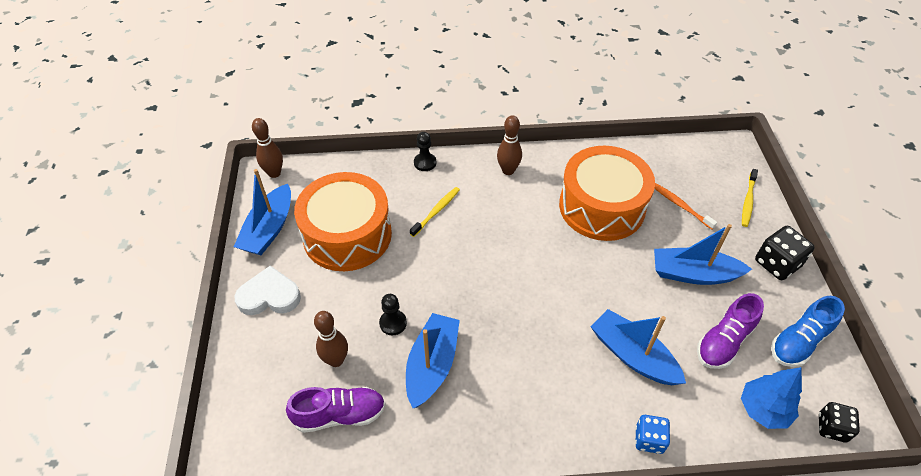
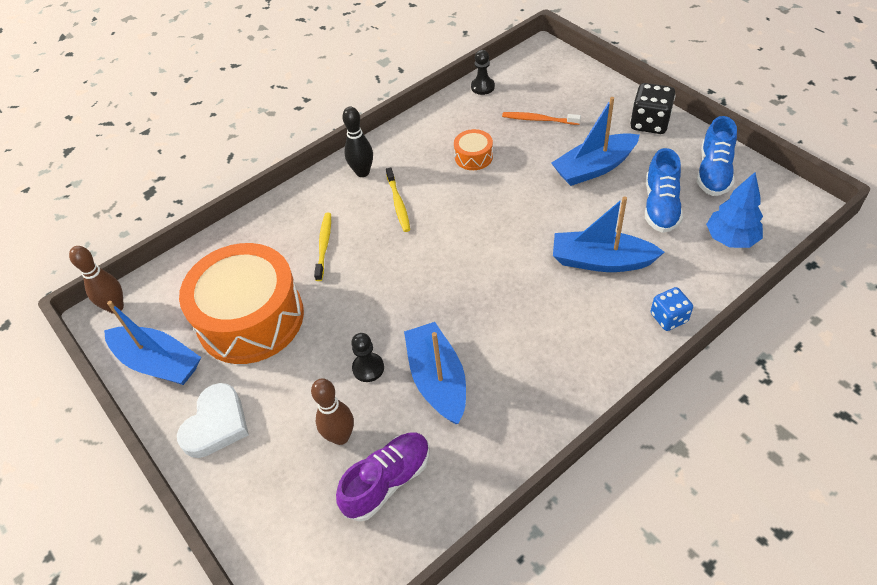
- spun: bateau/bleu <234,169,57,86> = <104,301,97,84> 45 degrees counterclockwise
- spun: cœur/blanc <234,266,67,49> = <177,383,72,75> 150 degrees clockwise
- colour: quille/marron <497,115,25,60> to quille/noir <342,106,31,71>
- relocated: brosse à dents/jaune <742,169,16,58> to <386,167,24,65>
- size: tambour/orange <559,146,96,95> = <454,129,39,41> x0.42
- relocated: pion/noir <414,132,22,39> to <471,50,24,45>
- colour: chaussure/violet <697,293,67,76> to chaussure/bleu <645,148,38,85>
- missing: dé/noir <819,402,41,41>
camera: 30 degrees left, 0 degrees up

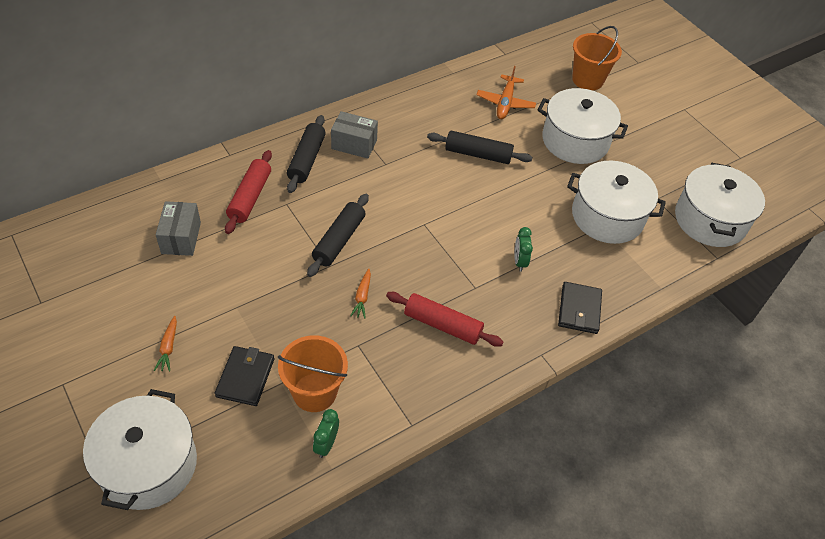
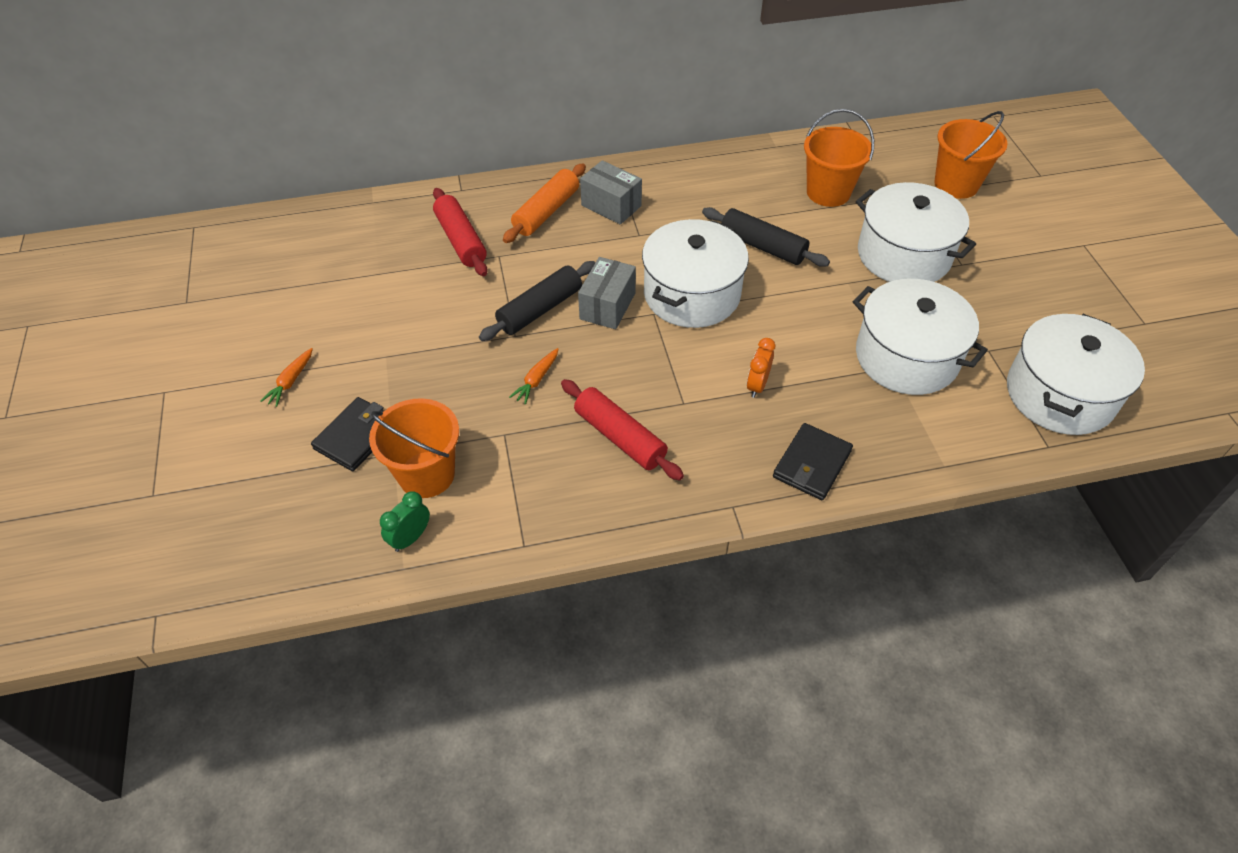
- spun: rouleau à pâtisserie/rouge <225,150,47,84> = <433,188,55,88> 60 degrees counterclockwise
- colour: rouleau à pâtisserie/noir <287,115,39,78> to rouleau à pâtisserie/orange <503,164,83,79>
- relocated: boîte/gris <156,201,45,55> to <578,257,58,72>
- relocated: marmite/blanc <83,389,114,121> to <642,219,107,109>
- colour: réveil/vert <514,227,19,45> to réveil/orange <747,338,28,60>
- exchanged: avion/orange <476,66,60,53> to seau/orange <804,109,70,98>
camera: 25 degrees right, 0 degrees up

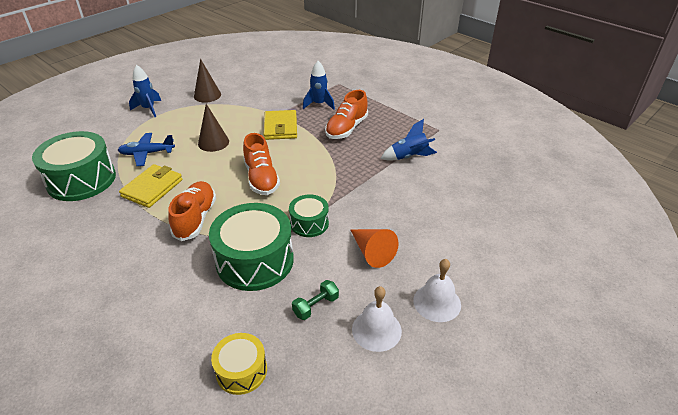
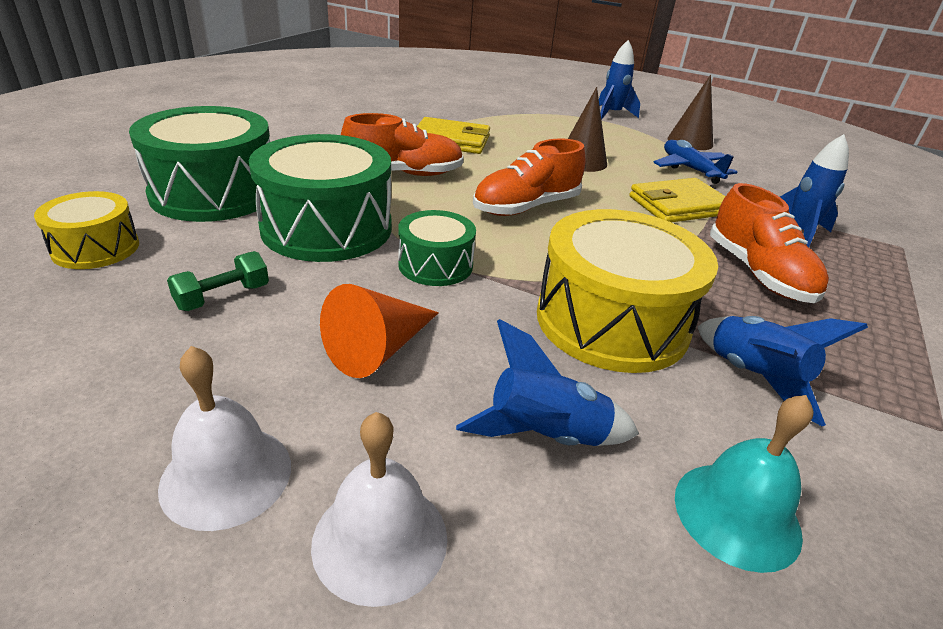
- relocated: tambour/vert <32,131,84,70> to <129,106,141,116>
- spun: haltère/vert <292,280,47,40> = <167,251,102,60> 75 degrees counterclockwise
- relocated: cloche/blanc <352,286,50,66> to <311,412,136,195>
- appeared: fusée/bleu <456,319,183,127>
- appeared: tambour/jaune <537,209,181,164>
- relocated: avion/bleu <118,133,57,33> to <653,140,84,44>
- appeared: cloche/turquoise <675,395,139,178>
- spun: chaussure/orange <325,90,43,49> = <710,183,119,121> 120 degrees counterclockwise
camera: 70 degrees right, 5 degrees down

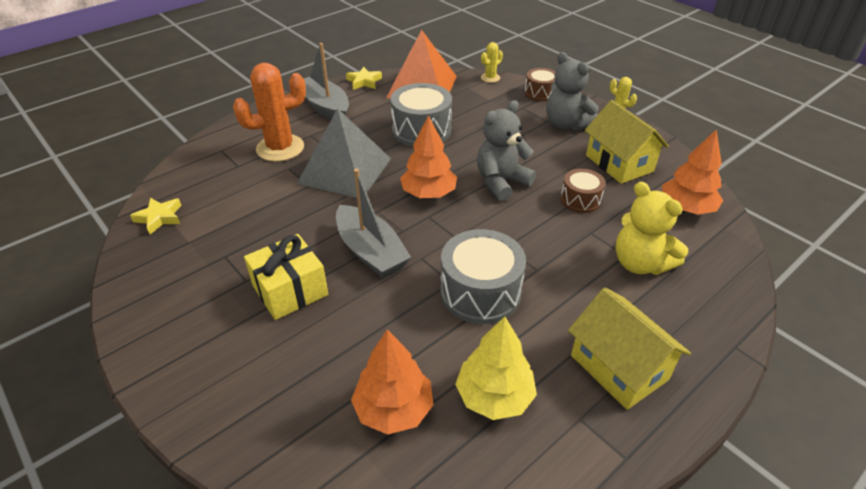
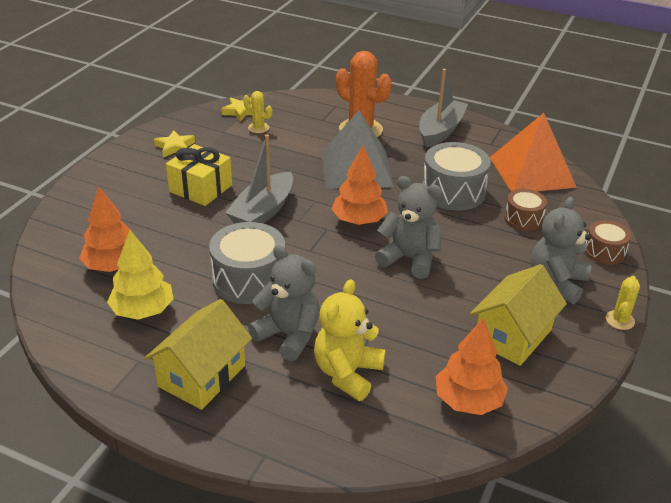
- relocated: étoile/jaune <346,67,36,23> to <154,130,41,27>
- relocated: cactus/jaune <481,42,22,41> to <243,91,29,42>
- appeared: ours en peluche/gris <248,245,72,116>
- relocated: tambour/marron <561,169,45,44> to <504,189,43,42>
camera: 65 degrees right, 5 degrees down

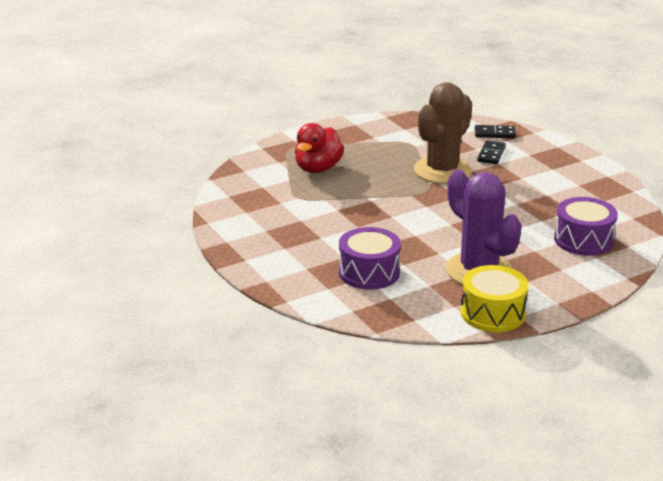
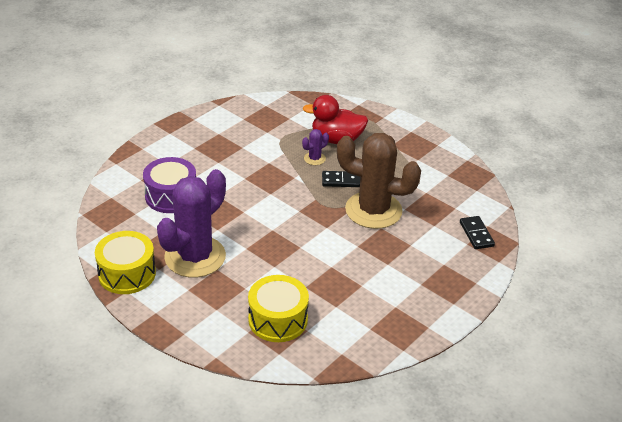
- colour: tambour/violet <554,197,64,59> to tambour/jaune <248,275,61,67>
- appeared: cactus/violet <302,129,27,36>
- relocated: domino/noir <477,140,29,24> to <322,171,39,16>
camera: 70 degrees right, 10 degrees up

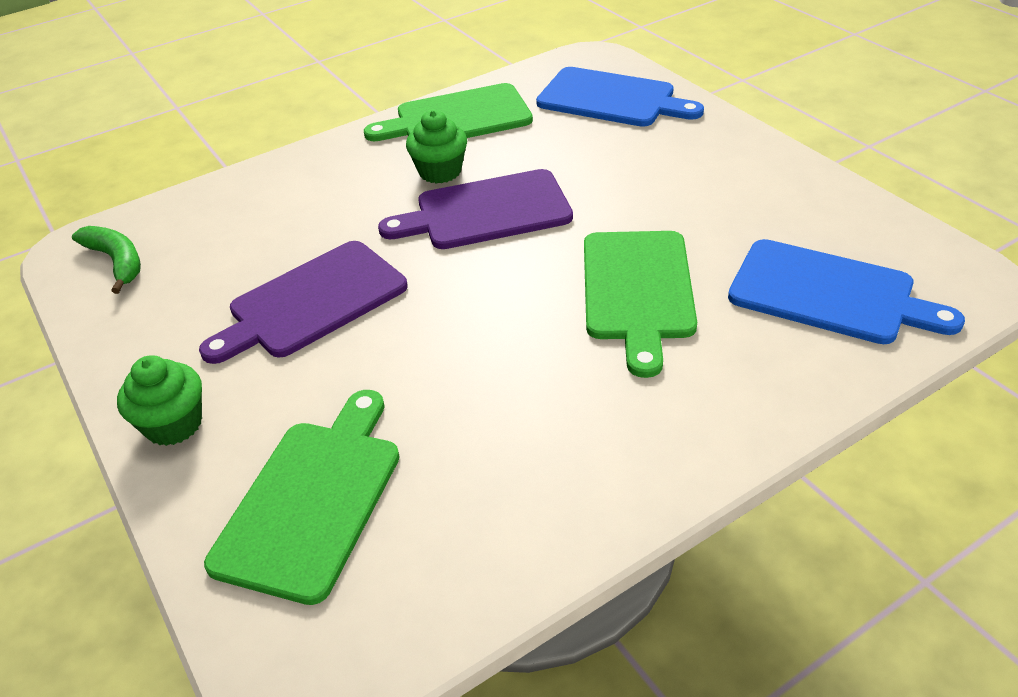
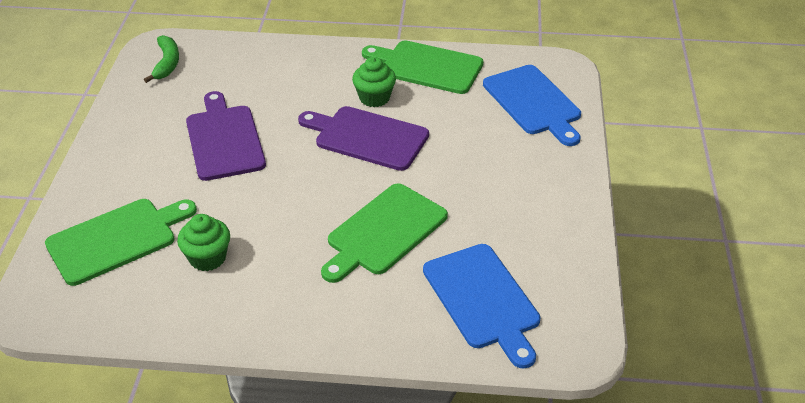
- relocated: muffin/vert <117,355,85,91> to <177,214,53,57>
- spun: planche à découper/violet <199,241,209,123> = <186,91,80,90> 75 degrees clockwise
camera: 35 degrees right, 0 degrees up

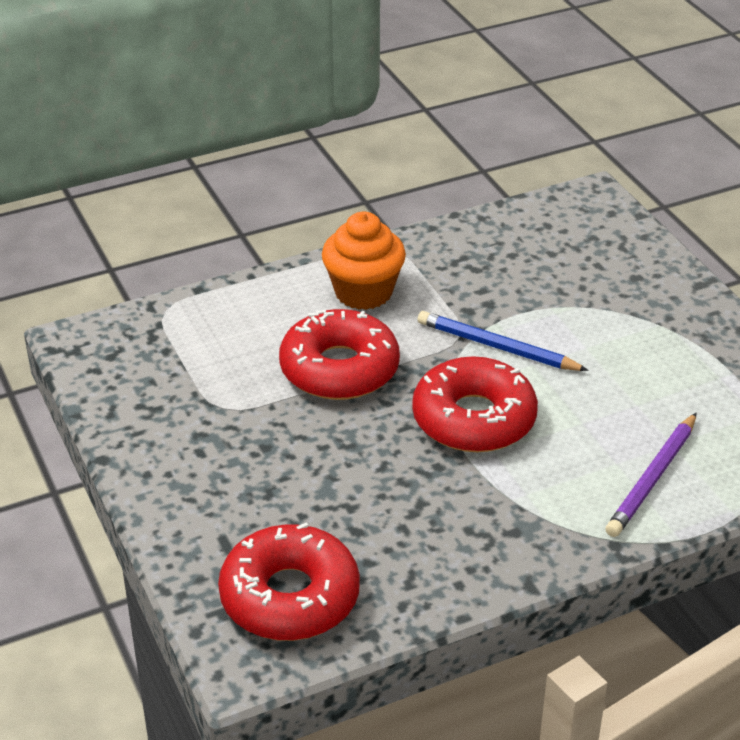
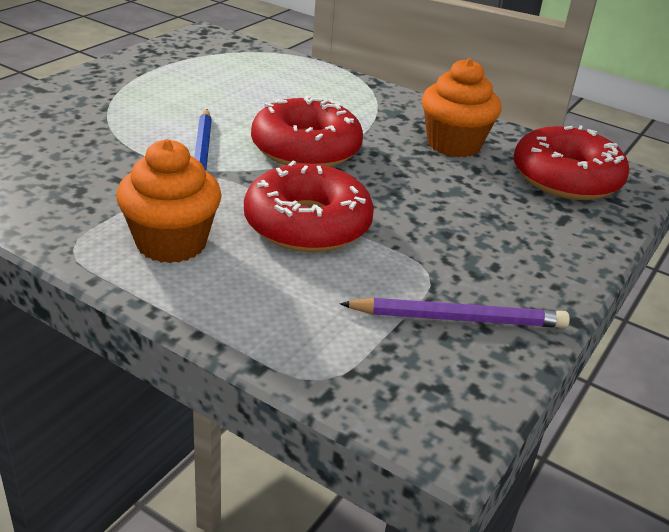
- relocated: crayon/violet <605,413,92,124> to <339,298,231,30>
- appeared: muffin/orange <422,58,80,99>
camera: 125 degrees left, 5 degrees down

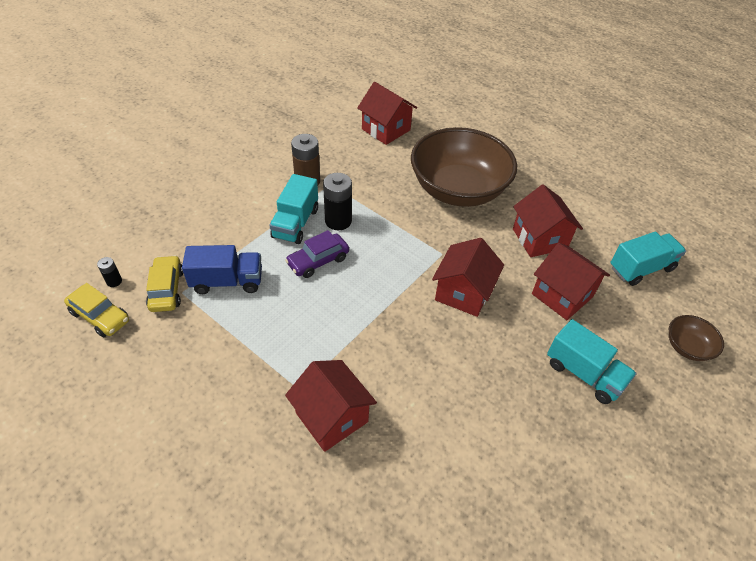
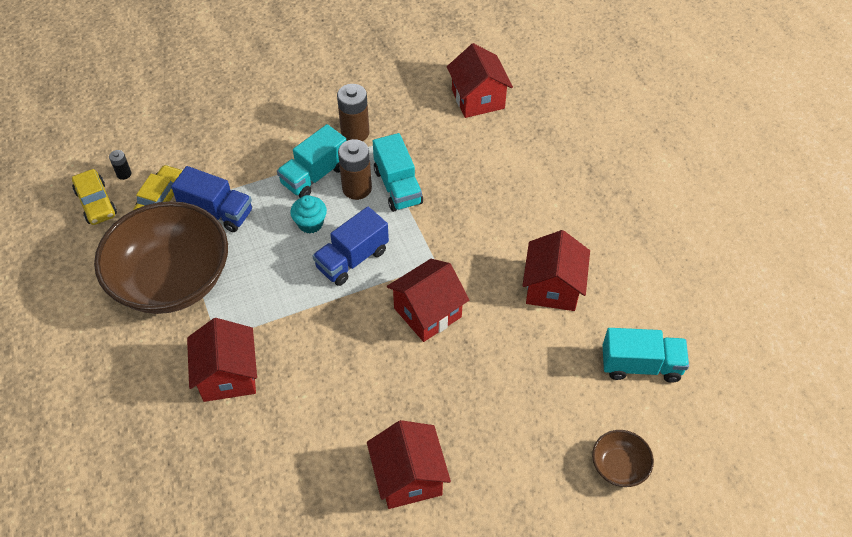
- relocated: bol/marron <411,127,106,80> to <94,201,134,113>
- exchanged: voiture/violet <285,230,64,48> to muffin/turquoise <290,195,37,39>
- appeared: camion/bleu <312,207,77,79>
- colour: pile/noir <323,173,29,57> to pile/marron <338,139,34,61>
- relocated: maison/rouge <532,243,78,77> to <367,420,84,89>
- relocated: camion/turquoise <547,319,90,85> to <373,133,50,79>
camera: 30 degrees right, 5 degrees up

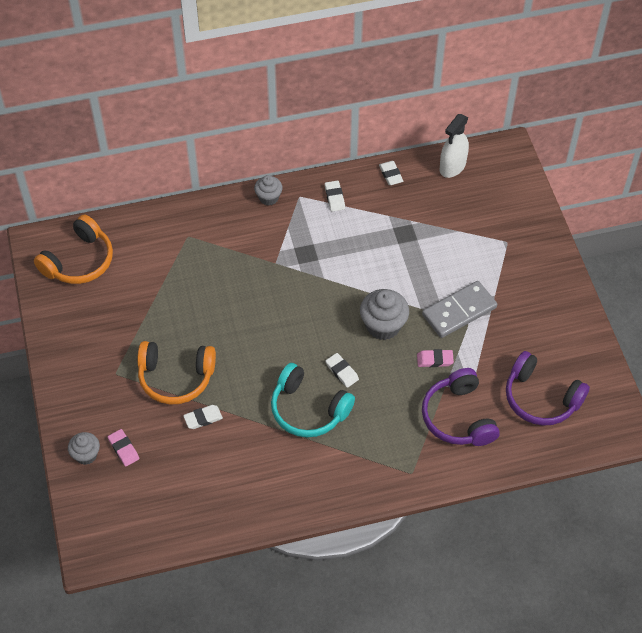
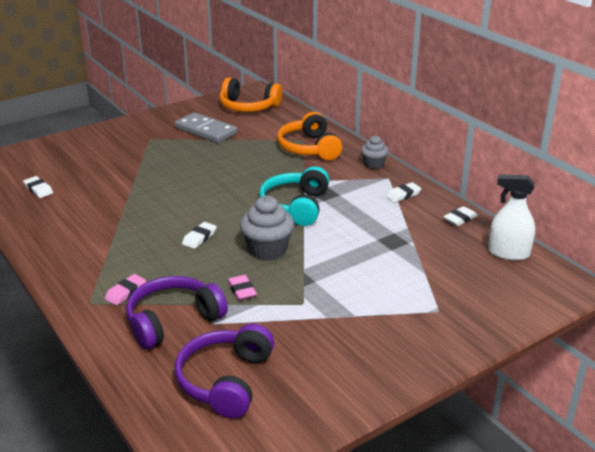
- relocated: gomme/blanc <183,405,40,24> to <23,176,30,22>
- relocated: gomme/rose <108,429,31,37> to <105,274,41,31>
- relocated: domino/gris <422,281,75,57> to <175,112,62,31>
- relocated: casque audio/turquoise <271,363,84,74> to <259,166,71,60>
- relocated: casque audio/orange <137,341,79,63> to <277,112,65,48>
- missing: muffin/gris <68,432,32,33>
camera: 70 degrees right, 25 degrees down

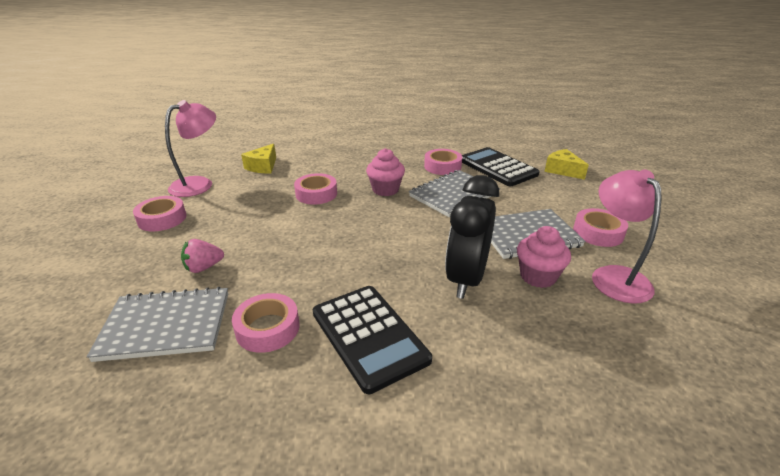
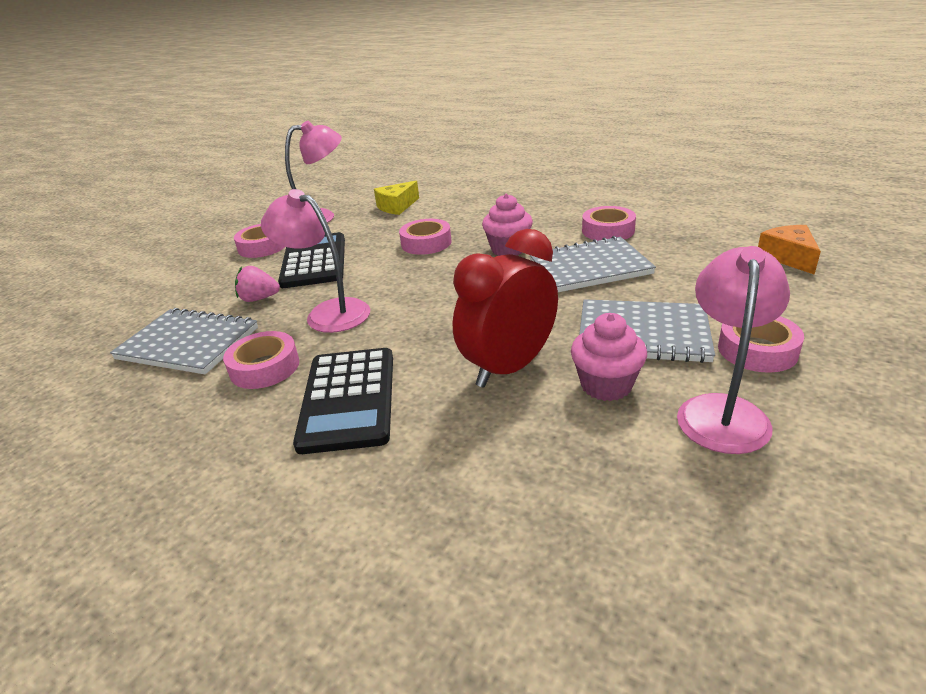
- appeared: lampe/rose <261,189,109,144>
- relocated: calculatrice/noir <462,147,78,39> to <278,232,67,56>
- colour: réveil/noir <445,175,54,124> to réveil/rouge <453,229,105,159>
- colour: fromage/jaune <544,149,45,31> to fromage/orange <758,225,63,50>
camera: 30 degrees right, 0 degrees up

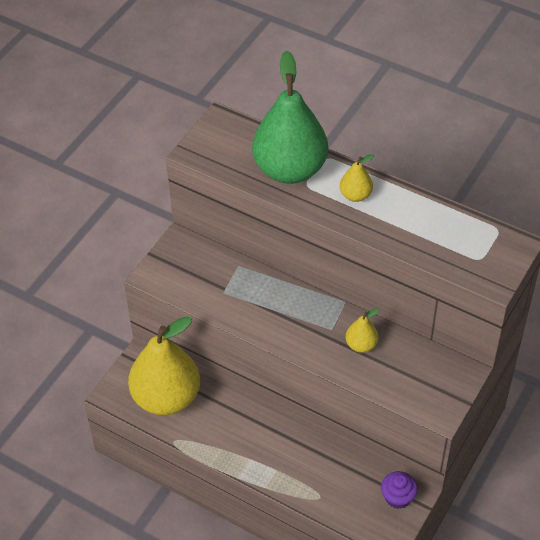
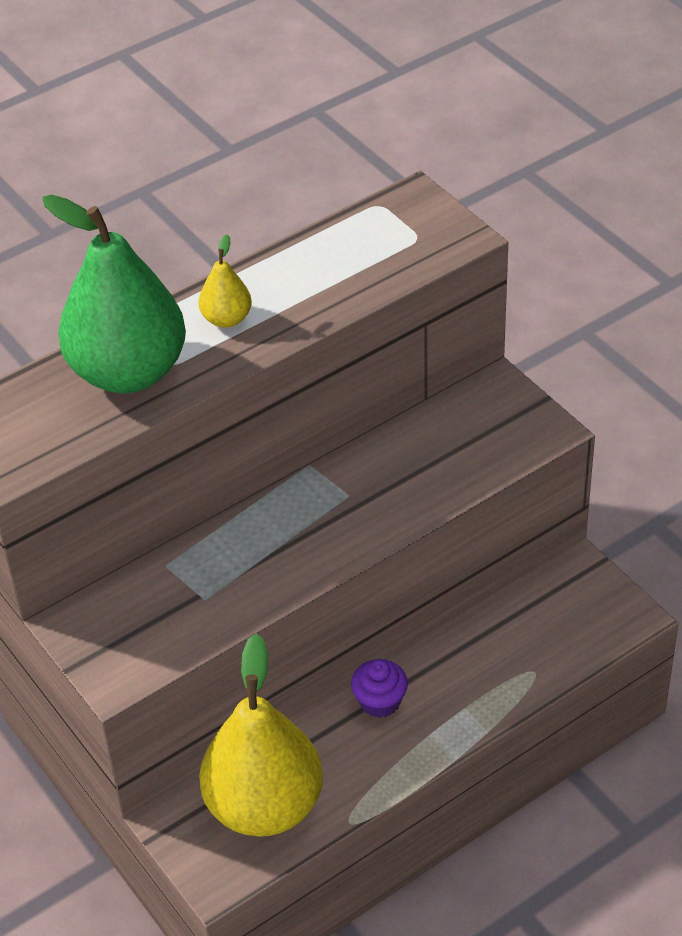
- relocated: muffin/violet <381,471,37,38> to <351,659,57,59>
- missing: poire/jaune <346,308,34,45>
camera: 65 degrees left, 5 degrees down

